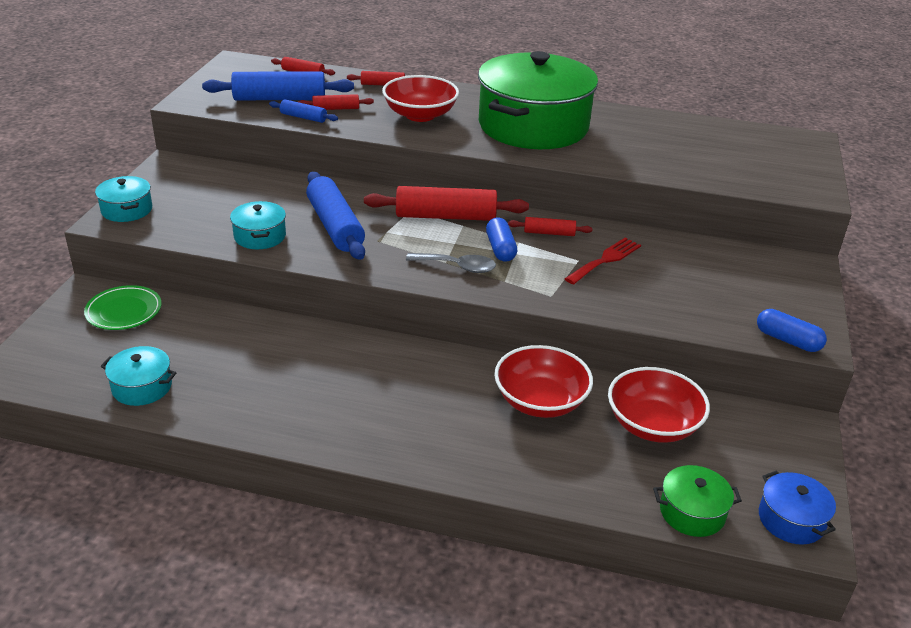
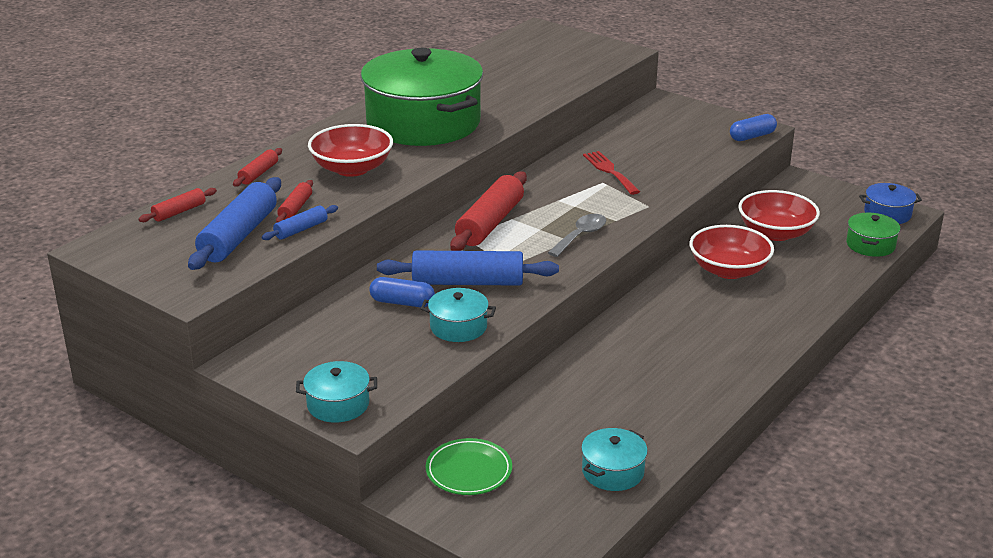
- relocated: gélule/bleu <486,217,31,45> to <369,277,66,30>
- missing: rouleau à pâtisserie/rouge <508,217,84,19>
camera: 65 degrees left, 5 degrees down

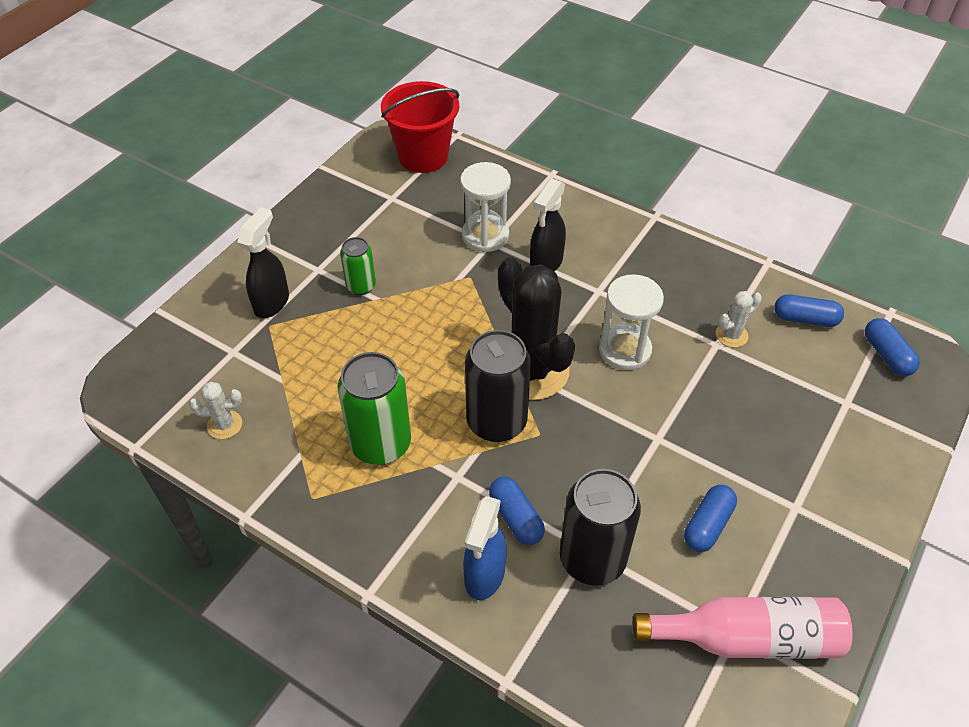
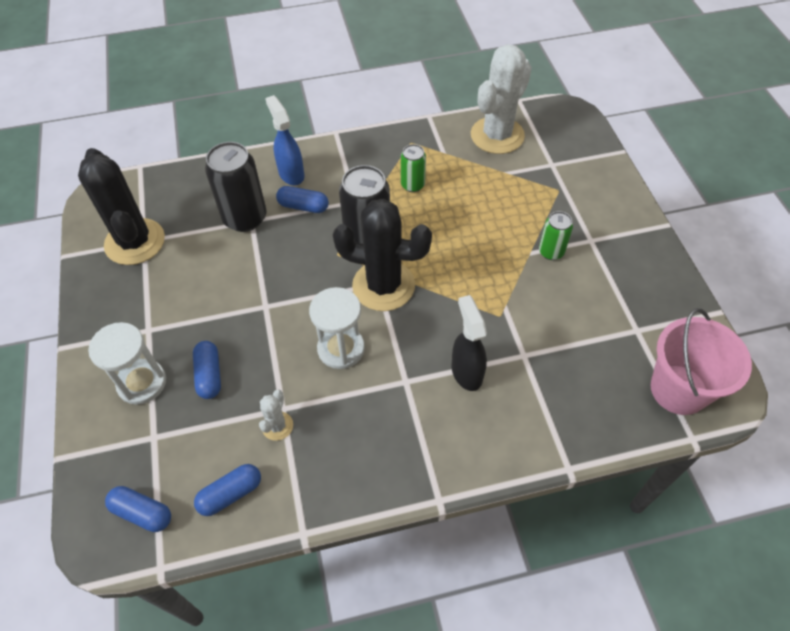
- exchanged: bouteille/rose <633,597,219,62> to cactus/noir <78,148,87,117>
- relocated: sablier/blanc <460,162,51,90> to <88,322,78,83>
- relocated: gélule/bleu <684,485,53,67> to <193,341,28,58>
- size: canette/vert <338,352,73,113> = <401,144,25,48> x0.56
- size: cactus/blanc <189,382,53,57> = <471,44,61,110> x2.26
- colour: seau/rouge <381,81,78,92> to seau/rose <650,308,102,107>
- missing: vaporisateur/noir <237,207,52,111>
camera: 135 degrees right, 5 degrees up

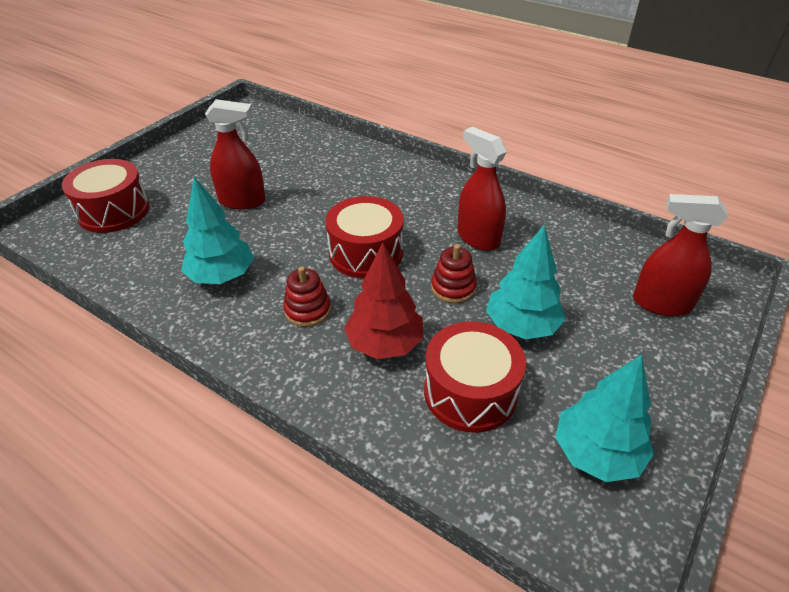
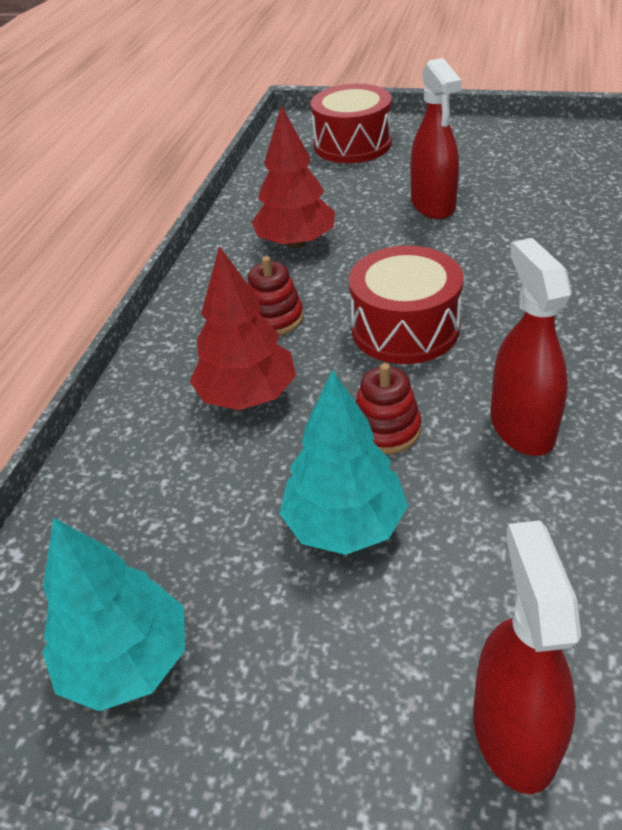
- colour: arbre/turquoise <181,177,73,107> to arbre/rouge <252,106,83,143>
- spun: vaporisateur/rouge <457,127,50,124> = <491,238,81,218> 45 degrees counterclockwise
- missing: tambour/rouge <424,321,102,112>
camera: 75 degrees right, 0 degrees up

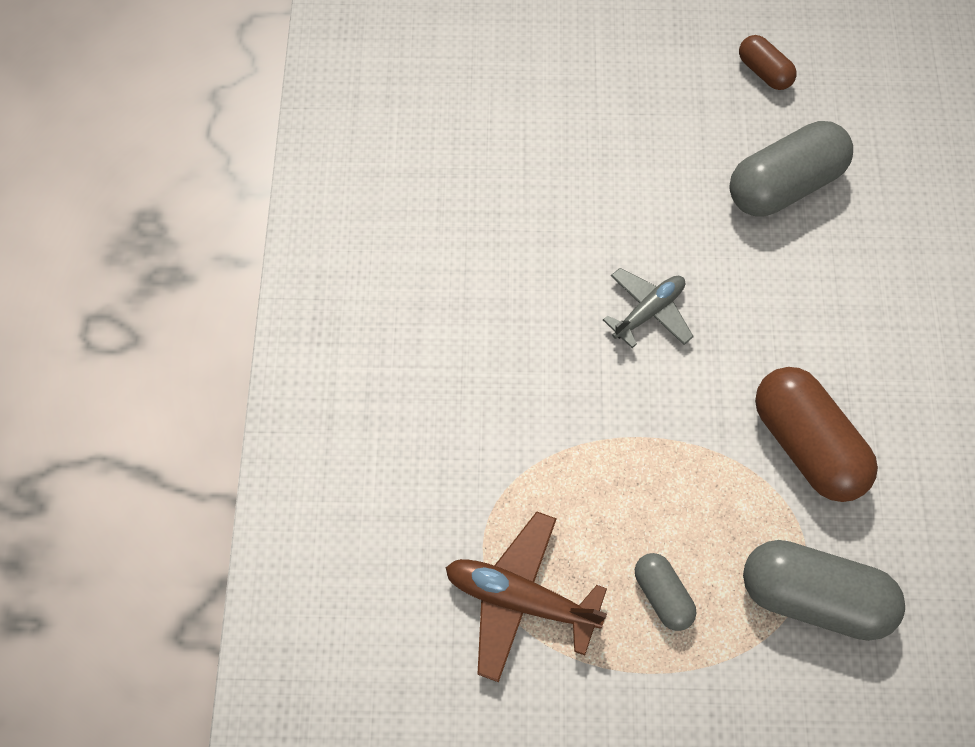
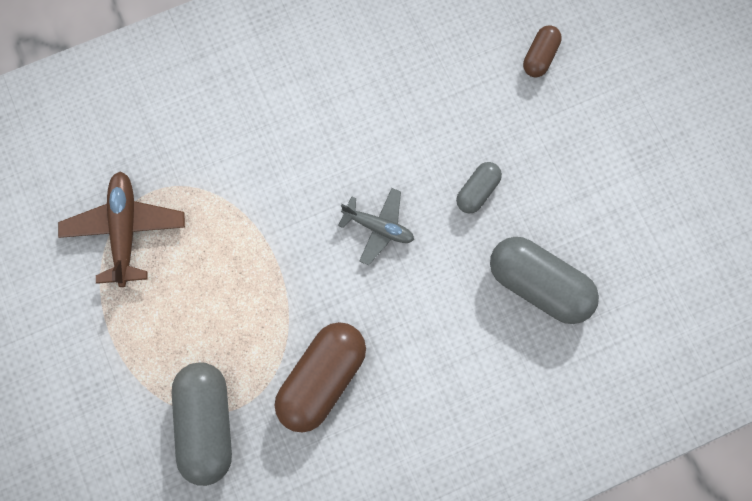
- relocated: gélule/gris <635,553,61,78> to <456,162,46,51>
- relocated: gélule/marron <739,35,58,55> to <523,25,39,52>
camera: 65 degrees right, 10 degrees up

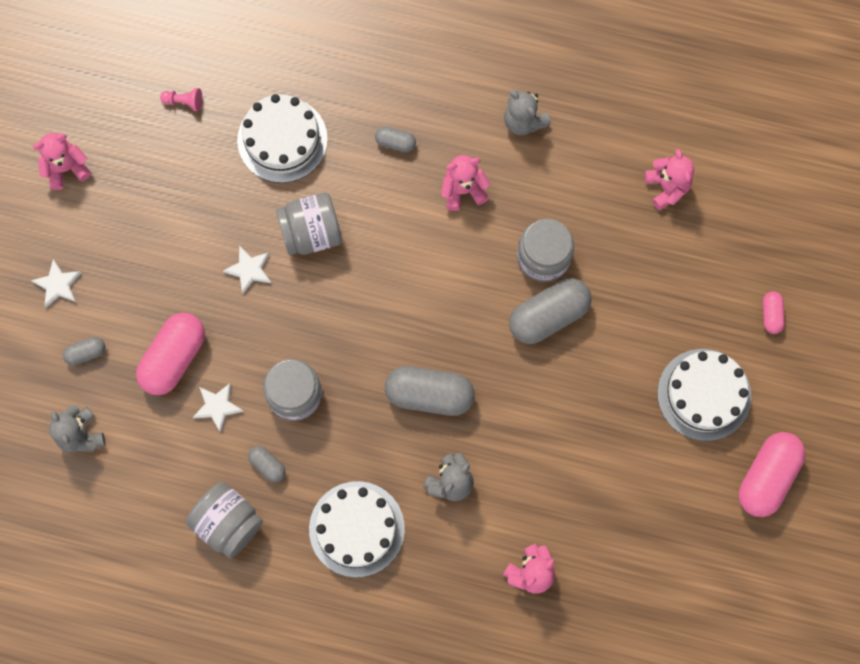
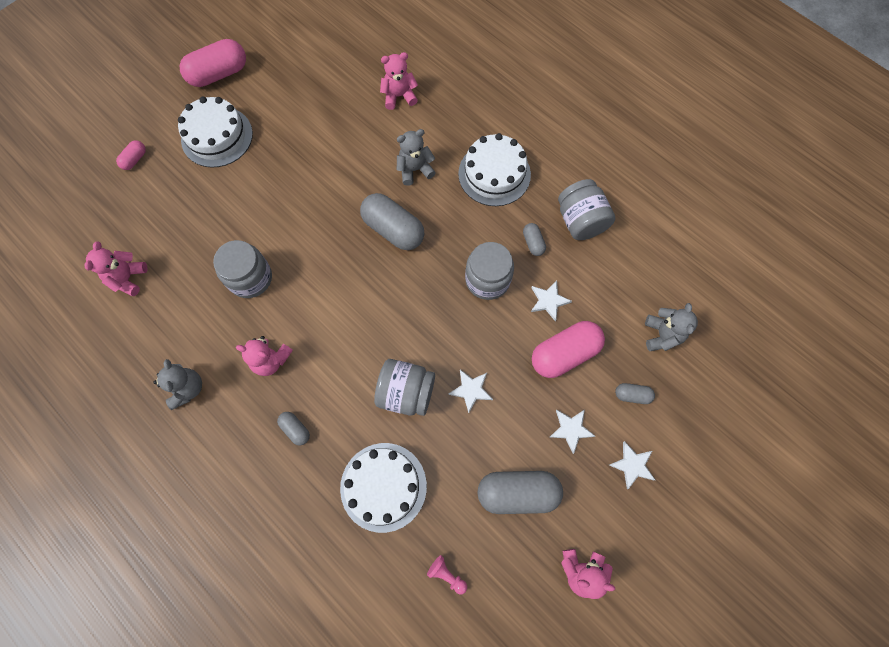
- relocated: gélule/gris <509,278,83,66> to <477,471,86,43>
- appeared: étoile/blanc <550,410,45,44>
camera: 150 degrees left, 5 degrees down

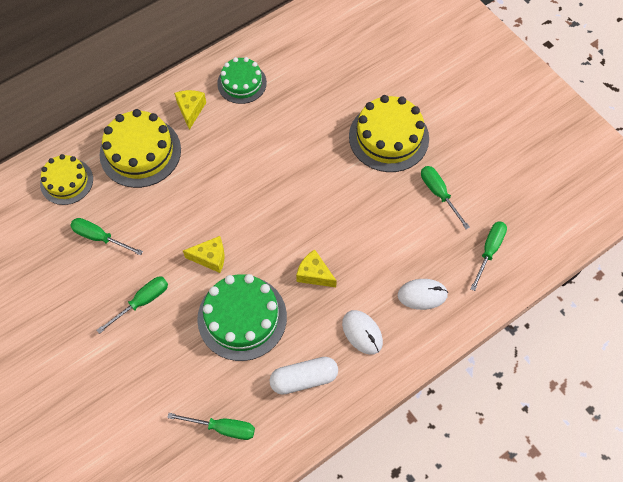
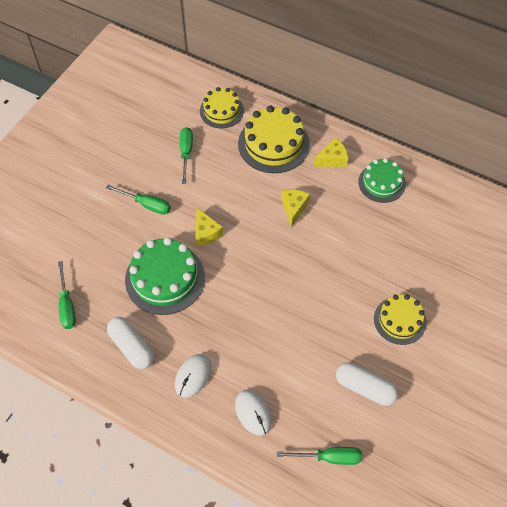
- relocated: fromage/jaune <296,249,41,38> to <281,190,29,37>
- exchanged: tournevis/vert <421,166,49,63> to gélule/blanc <336,362,63,44>
- size: gâteau/jaune <349,95,80,77> = <374,295,53,50> x0.64
camera: 65 degrees right, 5 degrees down

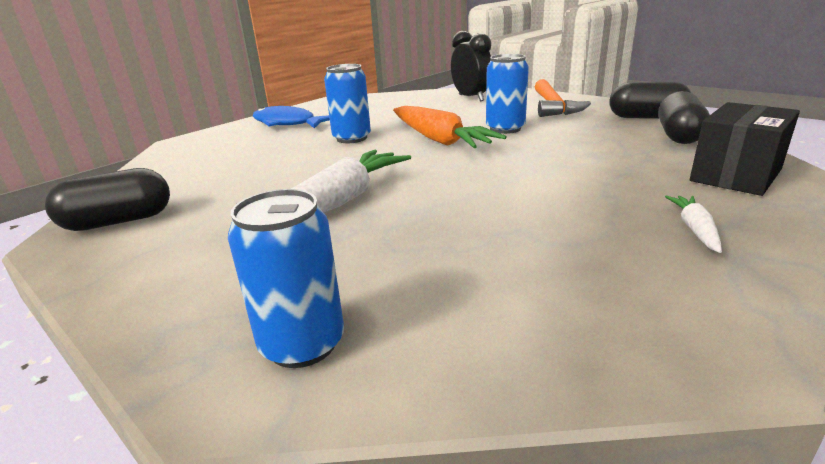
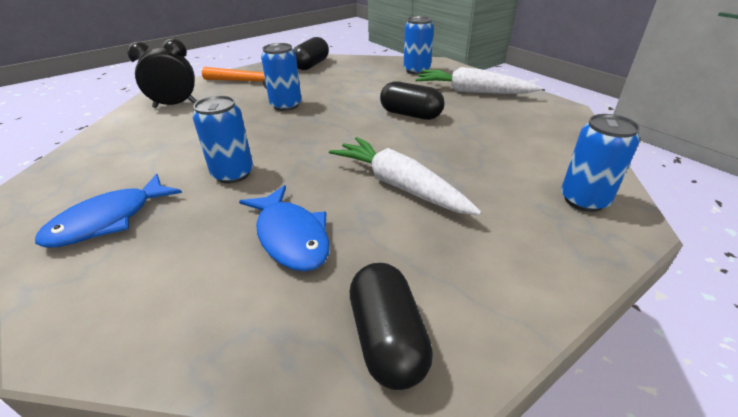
- appeared: poisson/bleu <239,185,91,86>
- relocated: gélule/noir <658,91,52,53> to <380,81,65,39>
- exchanged: boîte/noir <690,102,110,94> to canette/bleu <404,16,30,59>
- size: carotte/blanc <665,196,57,57> = <415,67,127,27> x2.14
- missing: carotte/orange <393,106,113,42>
camera: 80 degrees left, 10 degrees up

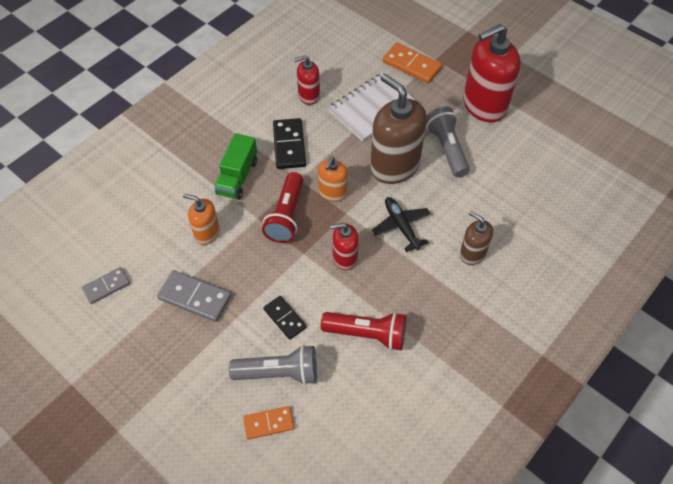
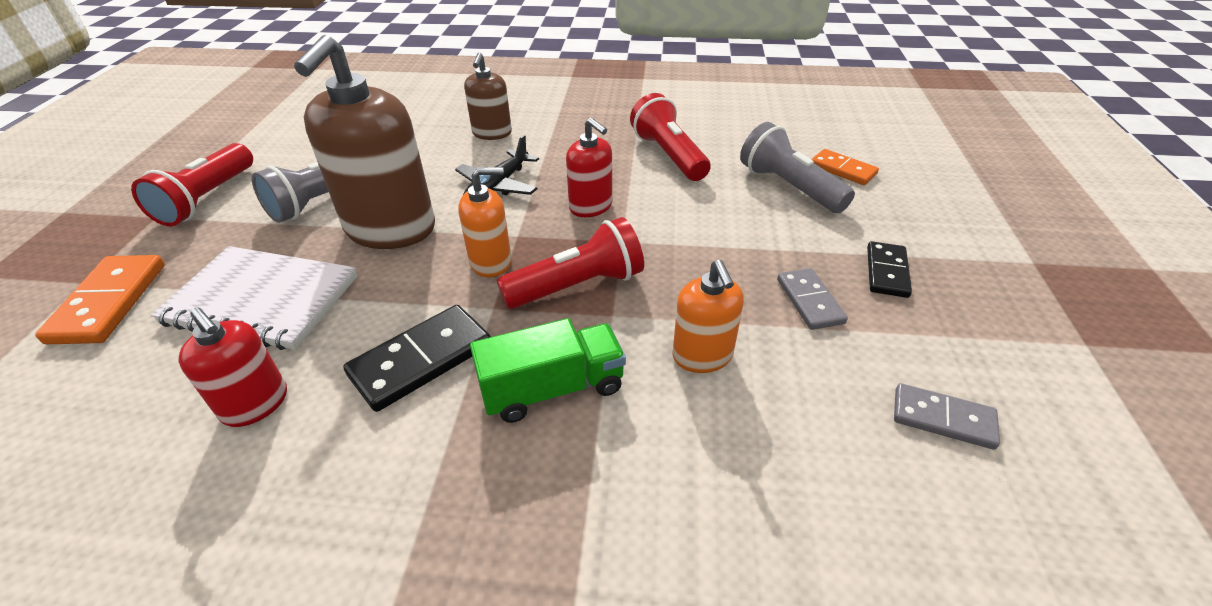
- exchanged: distributeur de savon/rouge <463,24,58,98> to lampe de poche/rouge <131,143,122,83>
- size: domino/gris <157,270,74,52> = <777,268,71,62> x0.65
- relocated: domino/noir <263,296,44,44> to <867,241,45,57>
camera: 125 degrees left, 15 degrees down

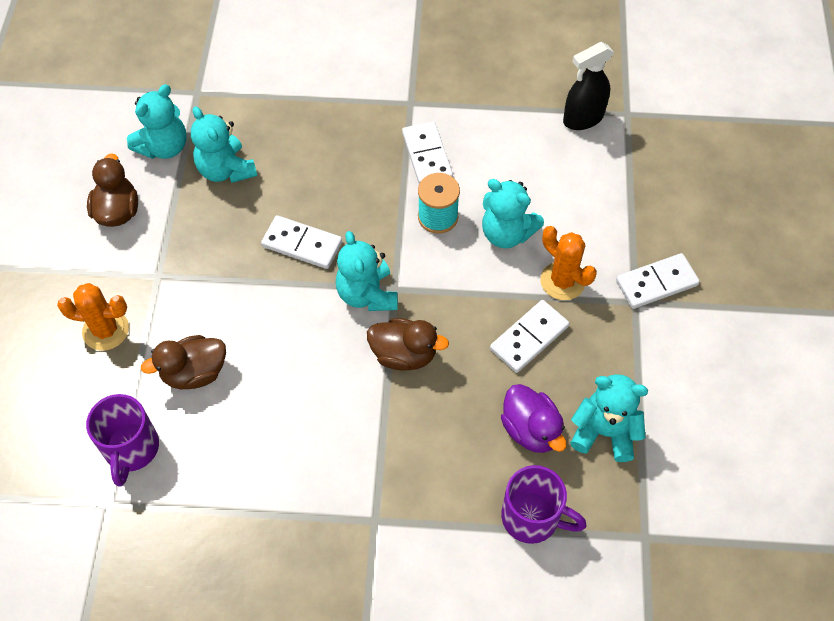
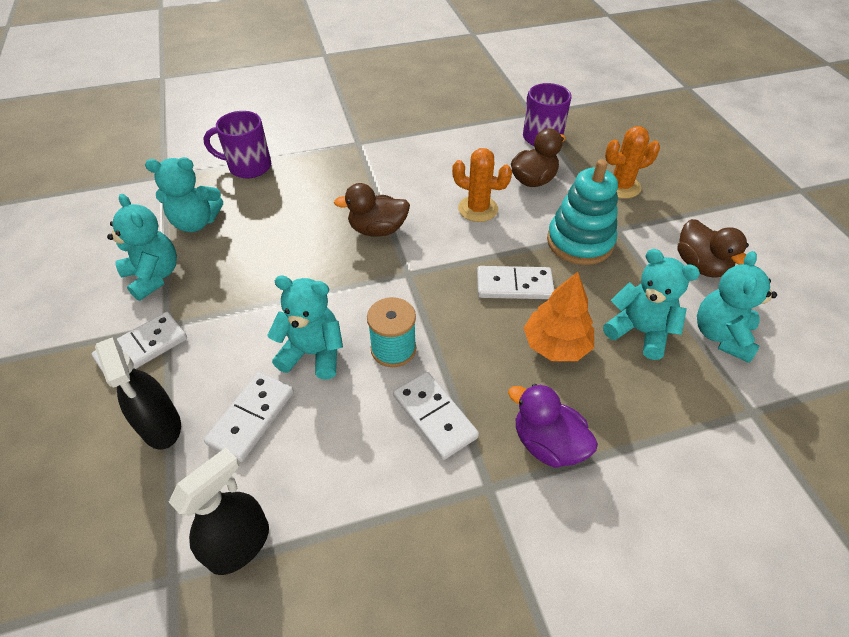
- appeared: vaporisateur/noir <95,336,86,114>
- relocated: ours en peluche/turquoise <336,231,62,80> to <107,194,70,107>
- relocated: domino/blanc <490,300,79,73> to <204,372,90,90>
- relocated: cactus/orange <540,226,57,74> to <452,148,60,74>
- relocated: canard/violet <501,384,66,69> to <508,384,90,84>
- appeared: arbre/orange <524,272,70,89>
- appeared: jouet à empiler/turquoise <547,159,71,106>
camera: 160 degrees right, 10 degrees down

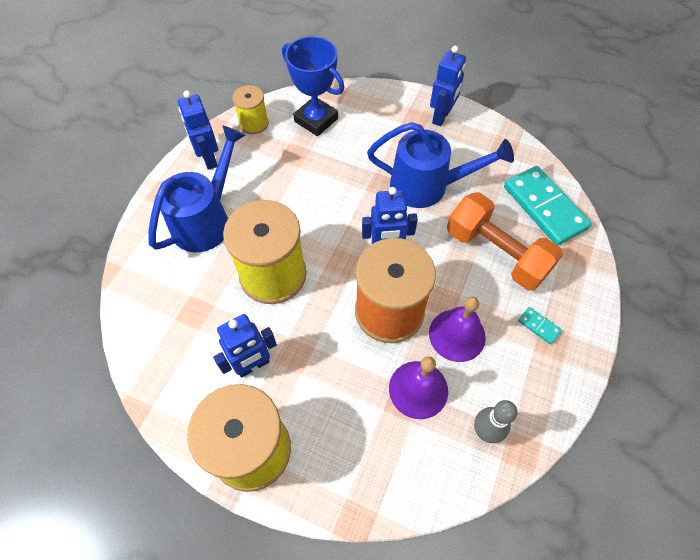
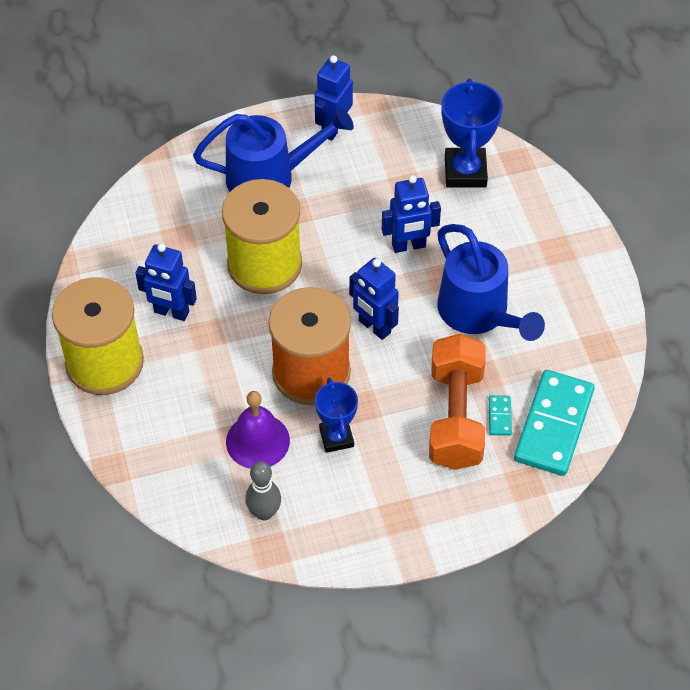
- exchanged: cloche/violet <429,296,57,66> to trophée/bleu <315,378,43,75>
- relocated: robot/bleu <430,46,36,80> to <382,175,59,78>
- relocated: domino/turquoise <518,307,44,37> to <489,395,23,41>
- missing: bobine/jaune <232,85,37,49>
camera: 50 degrees right, 5 degrees down

